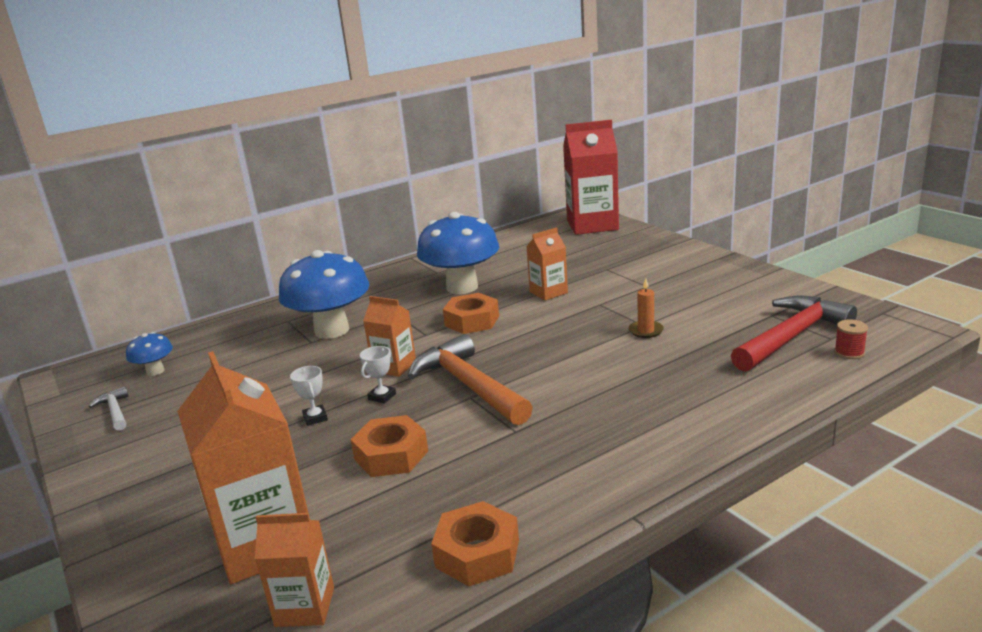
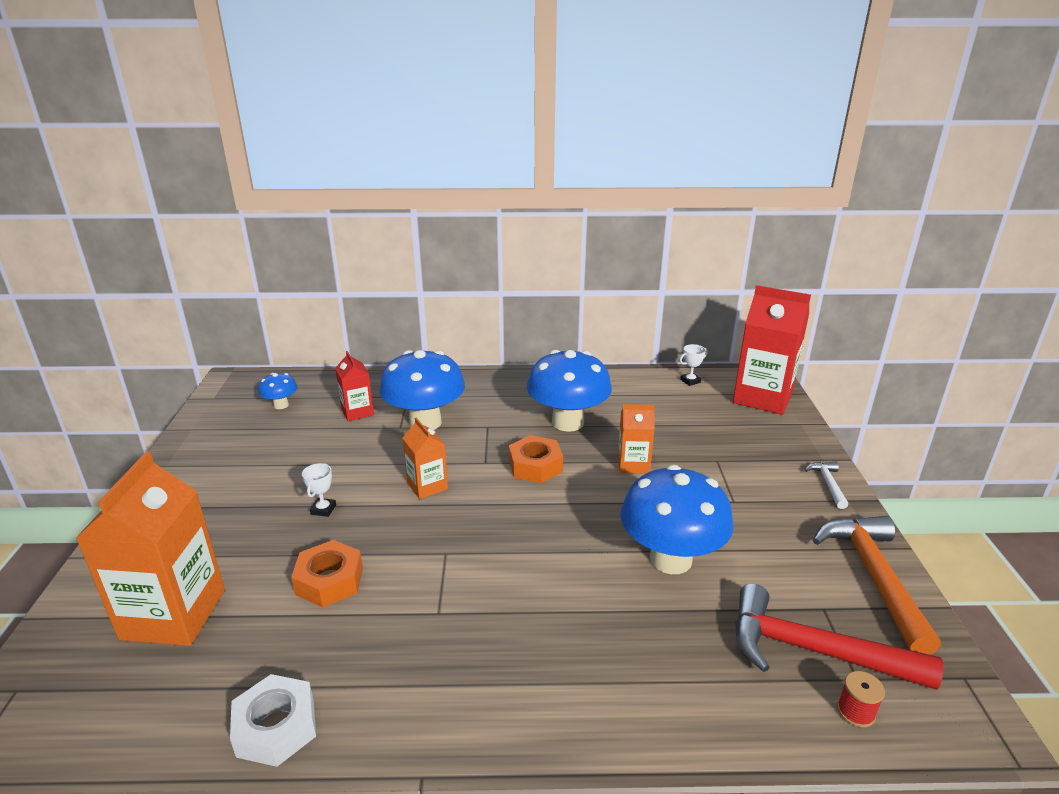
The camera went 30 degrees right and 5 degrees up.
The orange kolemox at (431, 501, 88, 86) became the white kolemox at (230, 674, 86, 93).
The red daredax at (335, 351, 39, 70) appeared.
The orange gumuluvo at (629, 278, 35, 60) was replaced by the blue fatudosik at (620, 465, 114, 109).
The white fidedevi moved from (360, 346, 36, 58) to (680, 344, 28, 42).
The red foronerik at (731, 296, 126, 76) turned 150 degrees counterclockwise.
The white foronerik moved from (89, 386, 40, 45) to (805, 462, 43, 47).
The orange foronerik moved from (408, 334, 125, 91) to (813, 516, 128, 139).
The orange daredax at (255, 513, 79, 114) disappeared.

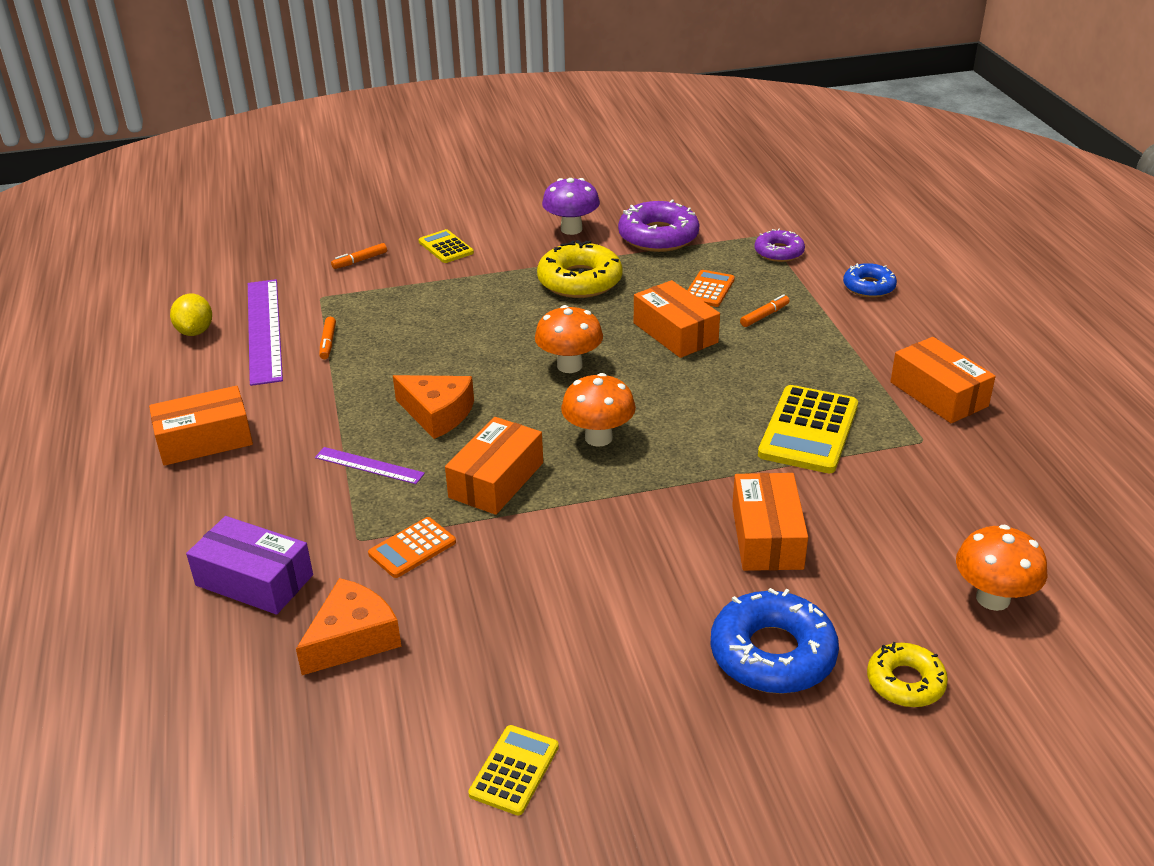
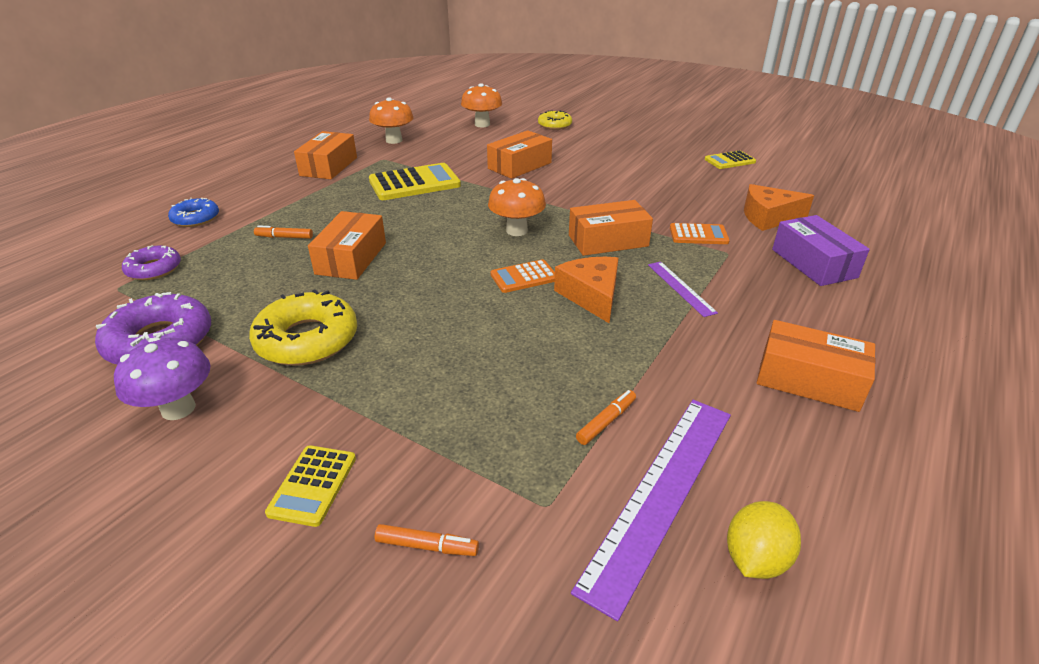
The camera went 135 degrees left and 0 degrees up.
The orange fatudosik moved from (535, 305, 68, 68) to (369, 97, 45, 47).
The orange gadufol moved from (687, 270, 48, 37) to (490, 259, 65, 34).
The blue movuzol at (710, 588, 129, 106) disappeared.

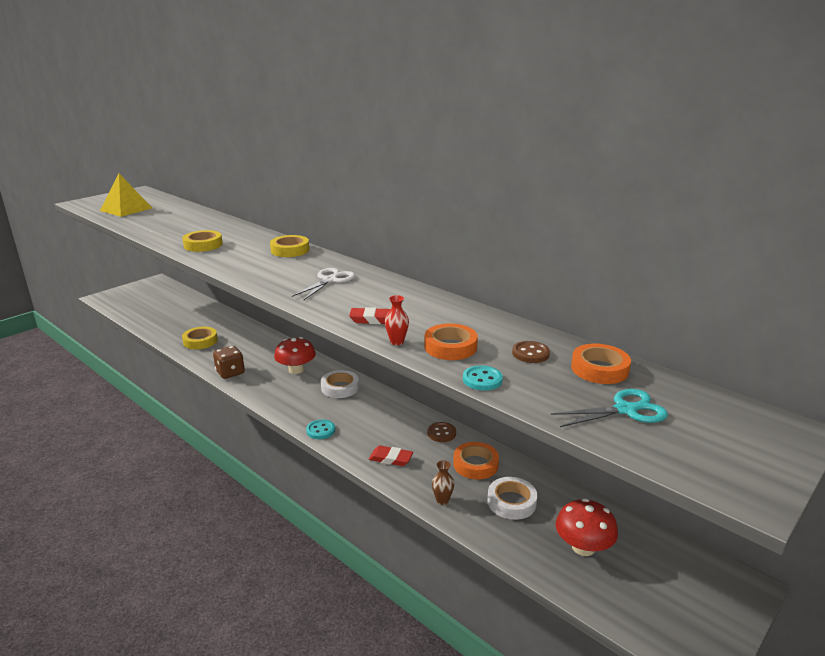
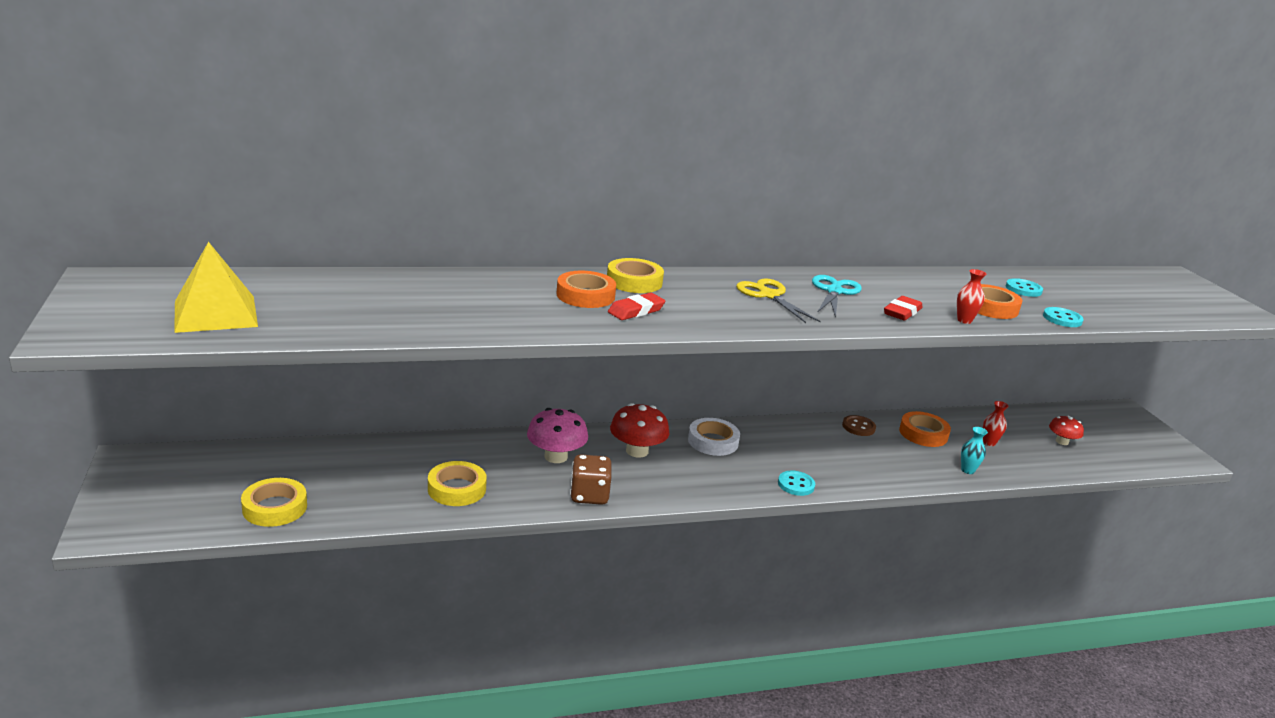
The camera went 60 degrees left and 0 degrees up.
The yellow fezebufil moved from (182, 230, 41, 22) to (241, 478, 66, 49).
The pink fatudosik at (527, 408, 61, 55) appeared.
The orange fezebufil moved from (571, 344, 60, 40) to (556, 271, 60, 37).
The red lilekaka moved from (369, 445, 44, 21) to (608, 293, 57, 27).
The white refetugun at (292, 268, 63, 32) became the yellow refetugun at (736, 278, 85, 45).
The turquoise refetugun moved from (551, 389, 117, 38) to (812, 275, 50, 43).
The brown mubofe at (432, 460, 22, 45) became the turquoise mubofe at (961, 427, 27, 47).
The white fezebufil at (488, 477, 50, 43) was replaced by the red mubofe at (983, 401, 26, 45).
The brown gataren at (512, 341, 38, 22) became the turquoise gataren at (1006, 278, 37, 19).
The red fatudosik at (555, 498, 63, 58) changed to 0.61 times the size.

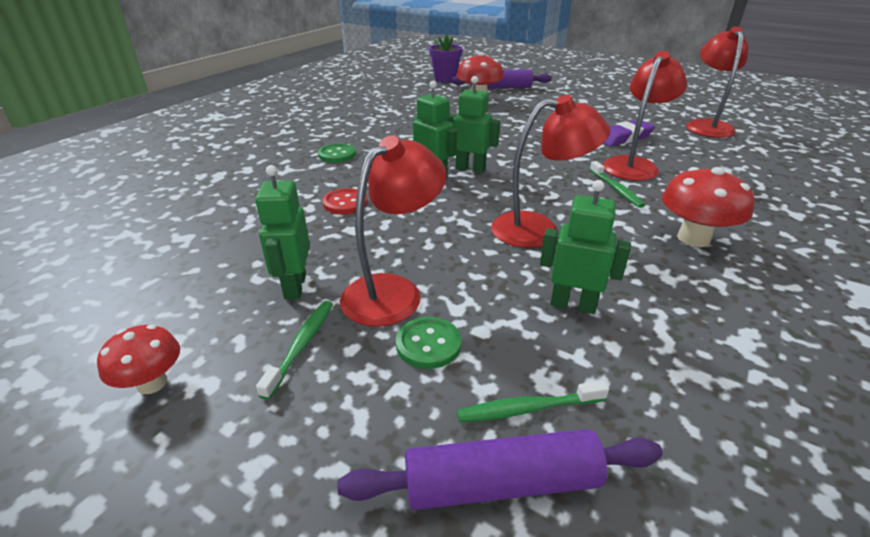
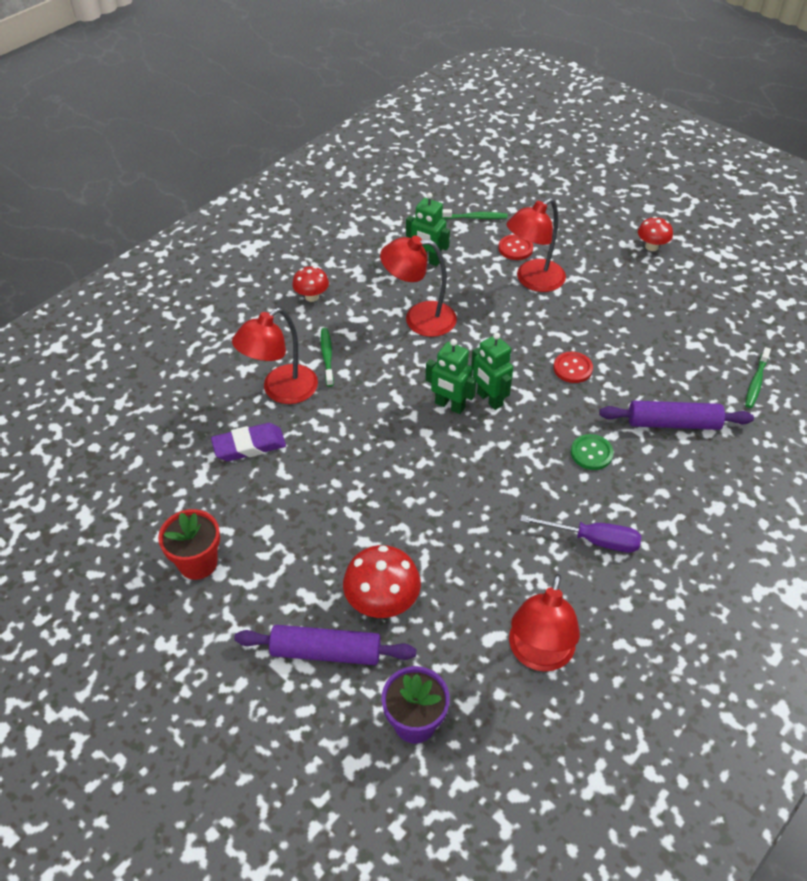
The camera went 170 degrees left and 15 degrees up.
The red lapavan at (158, 509, 62, 71) appeared.
The red fatudosik at (662, 167, 92, 80) changed to 0.62 times the size.
The green gataren at (396, 317, 65, 52) became the red gataren at (498, 234, 35, 26).
The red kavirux moved from (686, 27, 62, 111) to (509, 574, 71, 98).
The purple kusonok at (520, 515, 121, 37) appeared.
The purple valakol moved from (338, 429, 325, 81) to (599, 401, 155, 29).
The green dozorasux moved from (256, 301, 77, 99) to (745, 347, 26, 61).
The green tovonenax at (255, 165, 55, 135) disappeared.

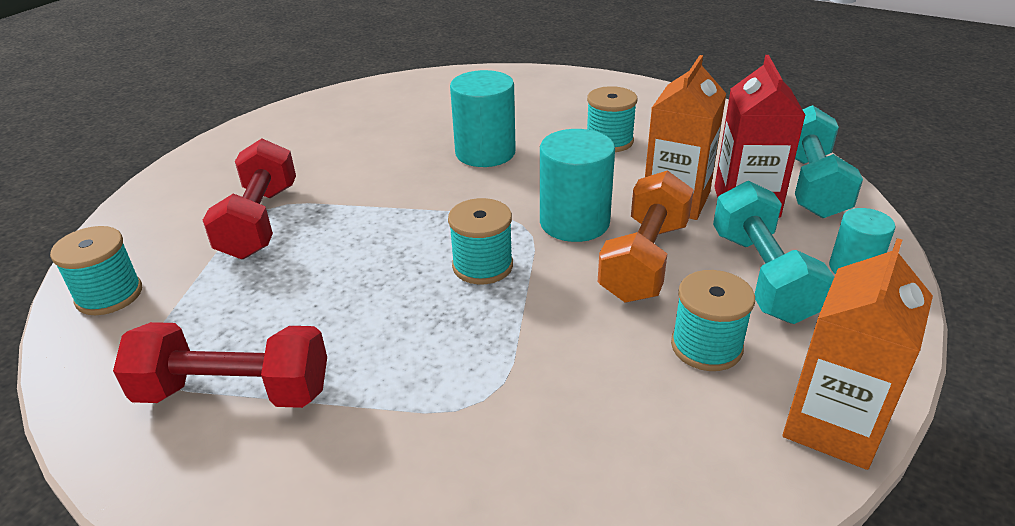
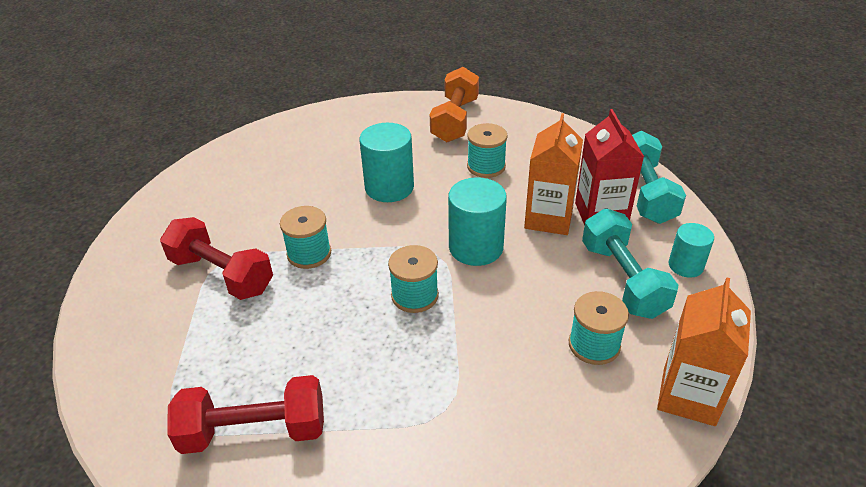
The camera went 10 degrees left and 5 degrees up.
The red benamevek at (203, 138, 93, 121) turned 45 degrees counterclockwise.
The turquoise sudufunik moved from (50, 226, 92, 89) to (280, 206, 51, 63).
The orange benamevek moved from (598, 170, 96, 133) to (430, 67, 49, 76).

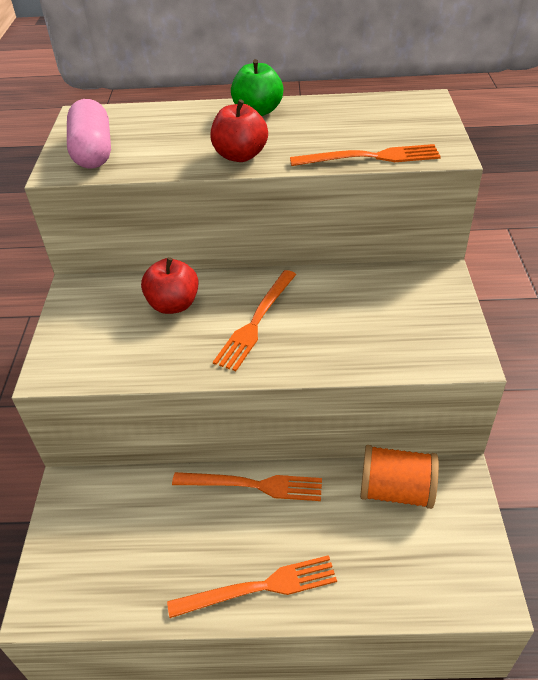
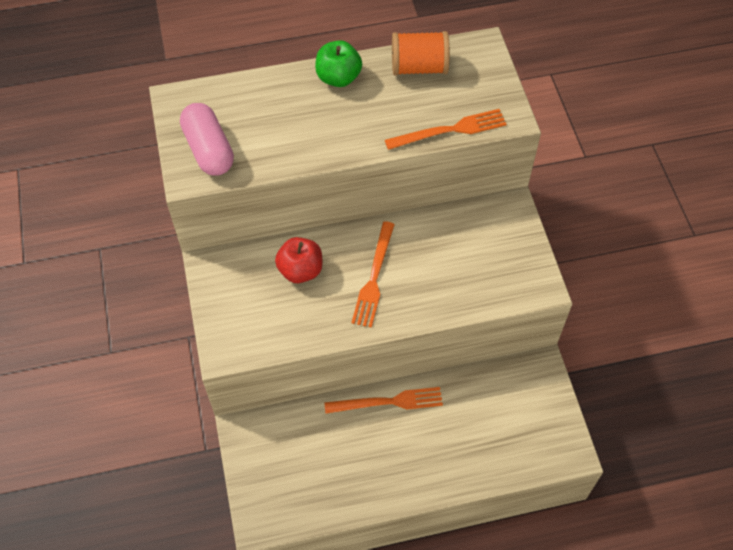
The camera went 15 degrees left and 15 degrees up.
The orange sudufunik moved from (360, 445, 79, 64) to (392, 31, 58, 44).
The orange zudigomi at (167, 555, 170, 63) disappeared.
The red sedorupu at (211, 99, 57, 63) disappeared.

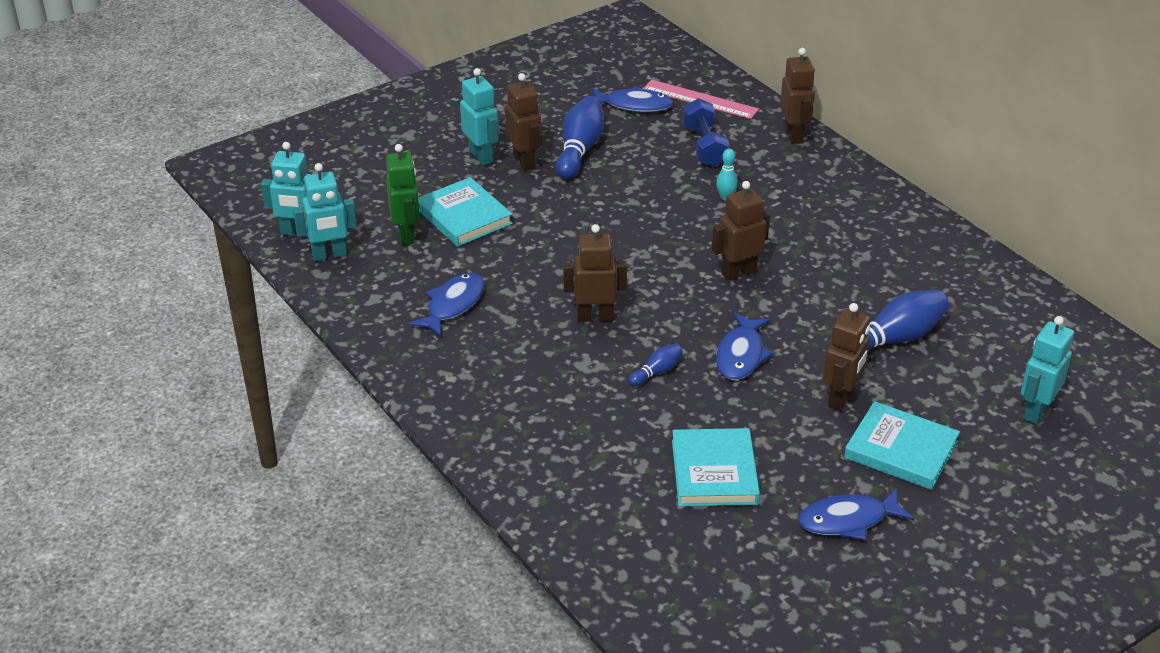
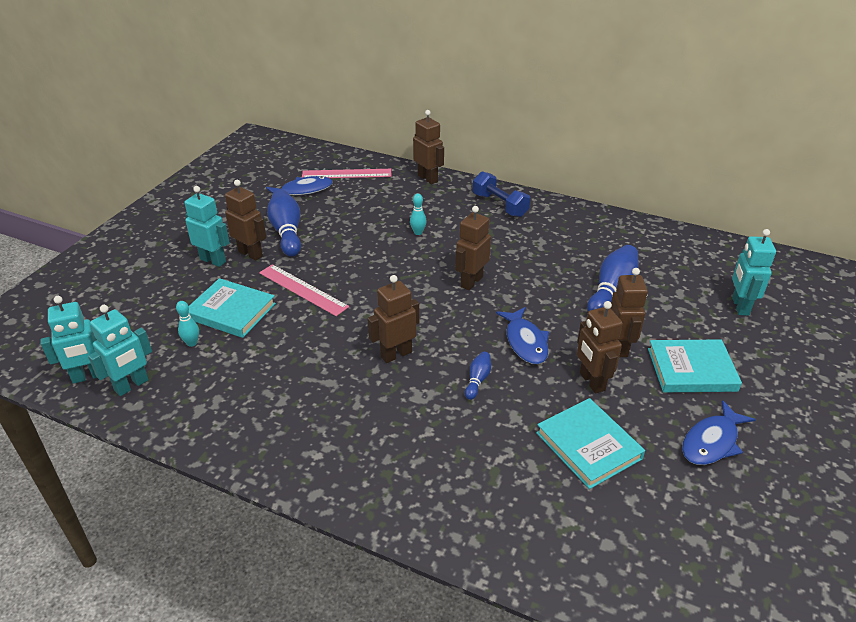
The camera went 30 degrees left and 0 degrees up.
The green tovonenax at (386, 144, 34, 101) was replaced by the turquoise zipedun at (176, 301, 23, 46).
The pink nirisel at (259, 264, 90, 52) appeared.
The blue benamevek moved from (683, 98, 46, 69) to (473, 171, 57, 46).
The brown tovonenax at (577, 301, 46, 93) appeared.
The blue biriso at (408, 273, 76, 64) disappeared.

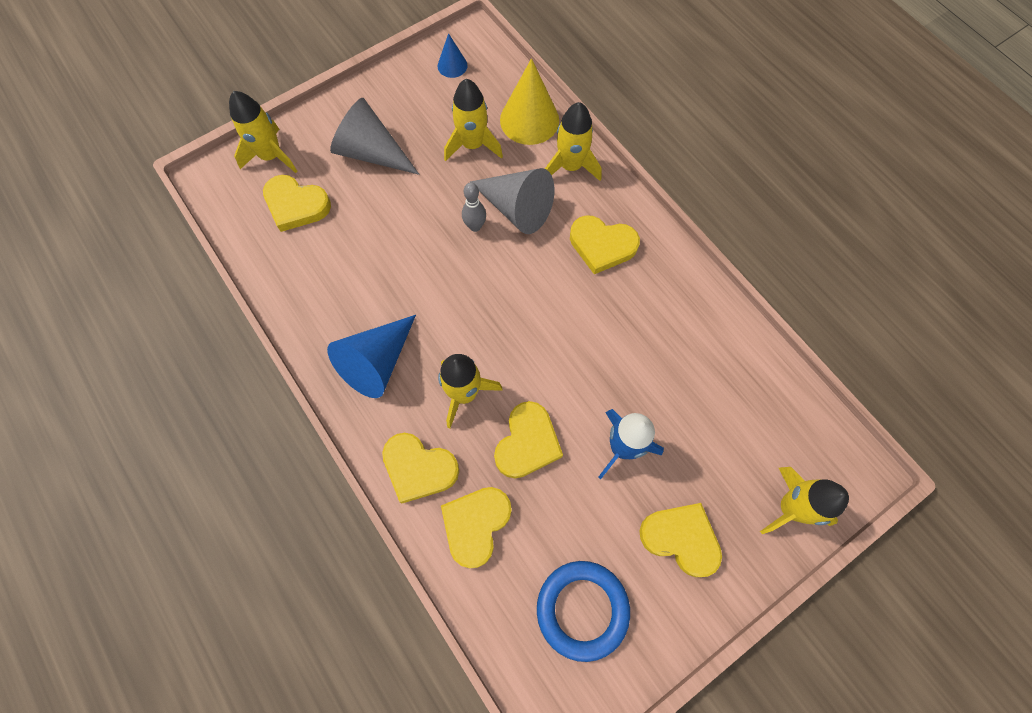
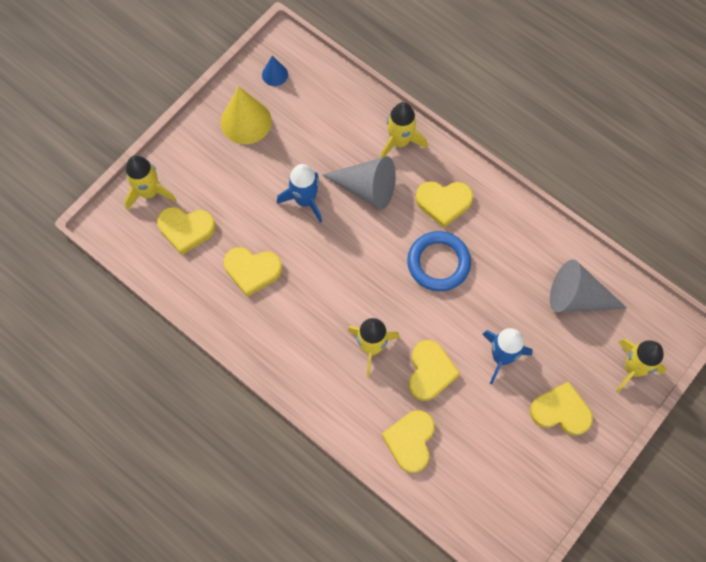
The camera went 15 degrees left and 0 degrees up.
The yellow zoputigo moved from (500, 58, 59, 87) to (221, 86, 51, 58).
The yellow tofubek moved from (382, 433, 77, 70) to (224, 247, 58, 50).
The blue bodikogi at (277, 164, 45, 59) appeared.
The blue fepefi moved from (537, 561, 93, 101) to (407, 231, 64, 60).
The grey zoputigo moved from (330, 98, 89, 77) to (550, 259, 77, 53).
The blue zoputigo at (327, 315, 89, 83) disappeared.
The yellow bodikogi at (444, 79, 59, 82) disappeared.
The grey zipedun at (462, 182, 24, 50) disappeared.

